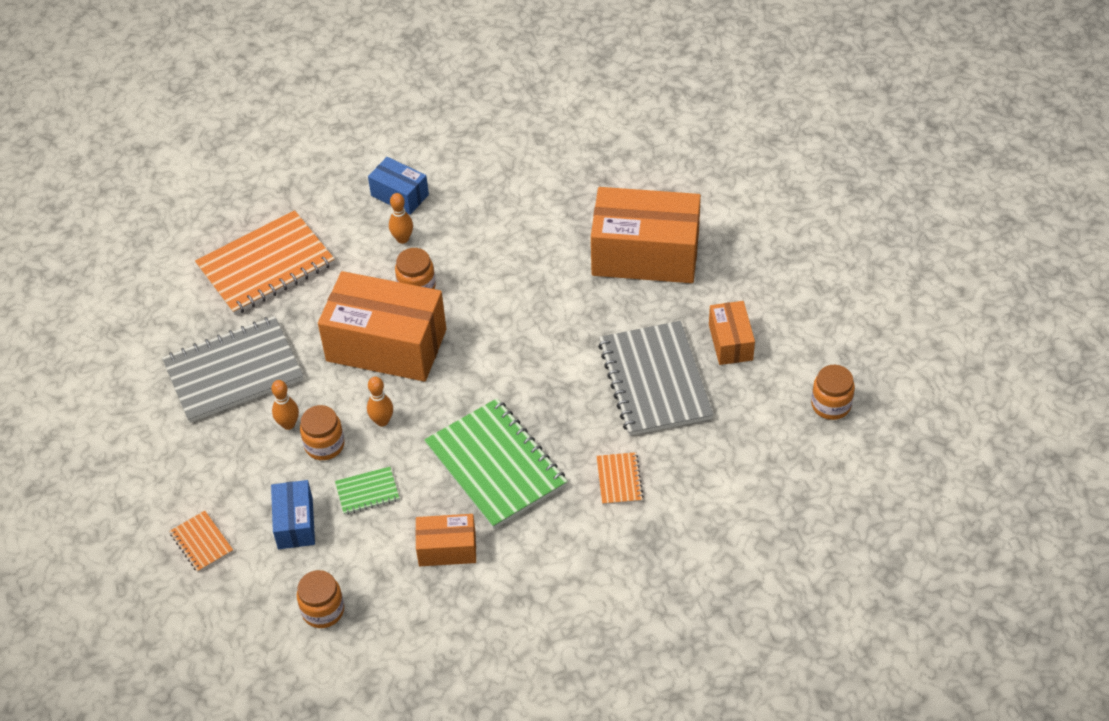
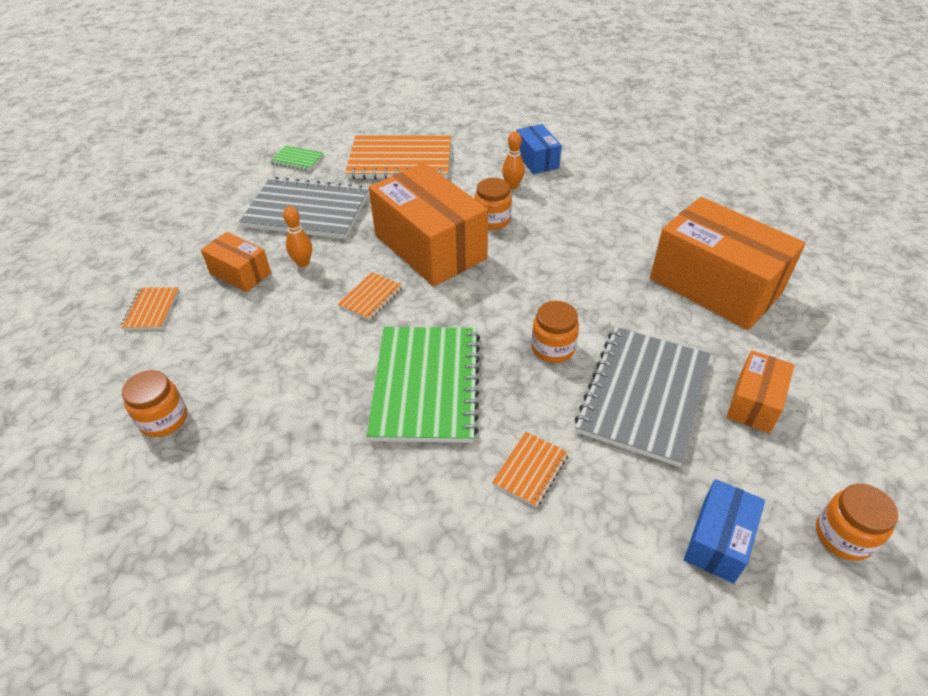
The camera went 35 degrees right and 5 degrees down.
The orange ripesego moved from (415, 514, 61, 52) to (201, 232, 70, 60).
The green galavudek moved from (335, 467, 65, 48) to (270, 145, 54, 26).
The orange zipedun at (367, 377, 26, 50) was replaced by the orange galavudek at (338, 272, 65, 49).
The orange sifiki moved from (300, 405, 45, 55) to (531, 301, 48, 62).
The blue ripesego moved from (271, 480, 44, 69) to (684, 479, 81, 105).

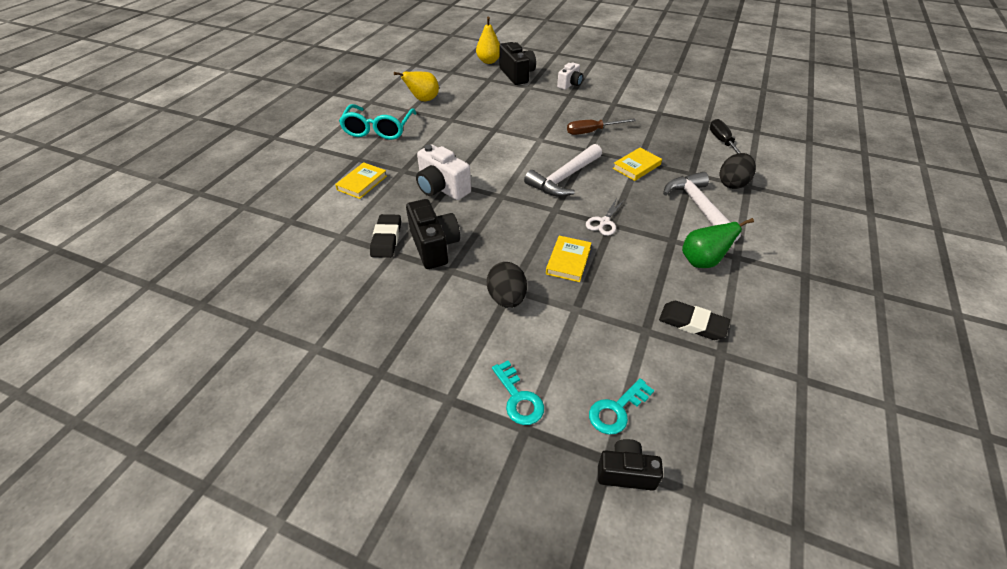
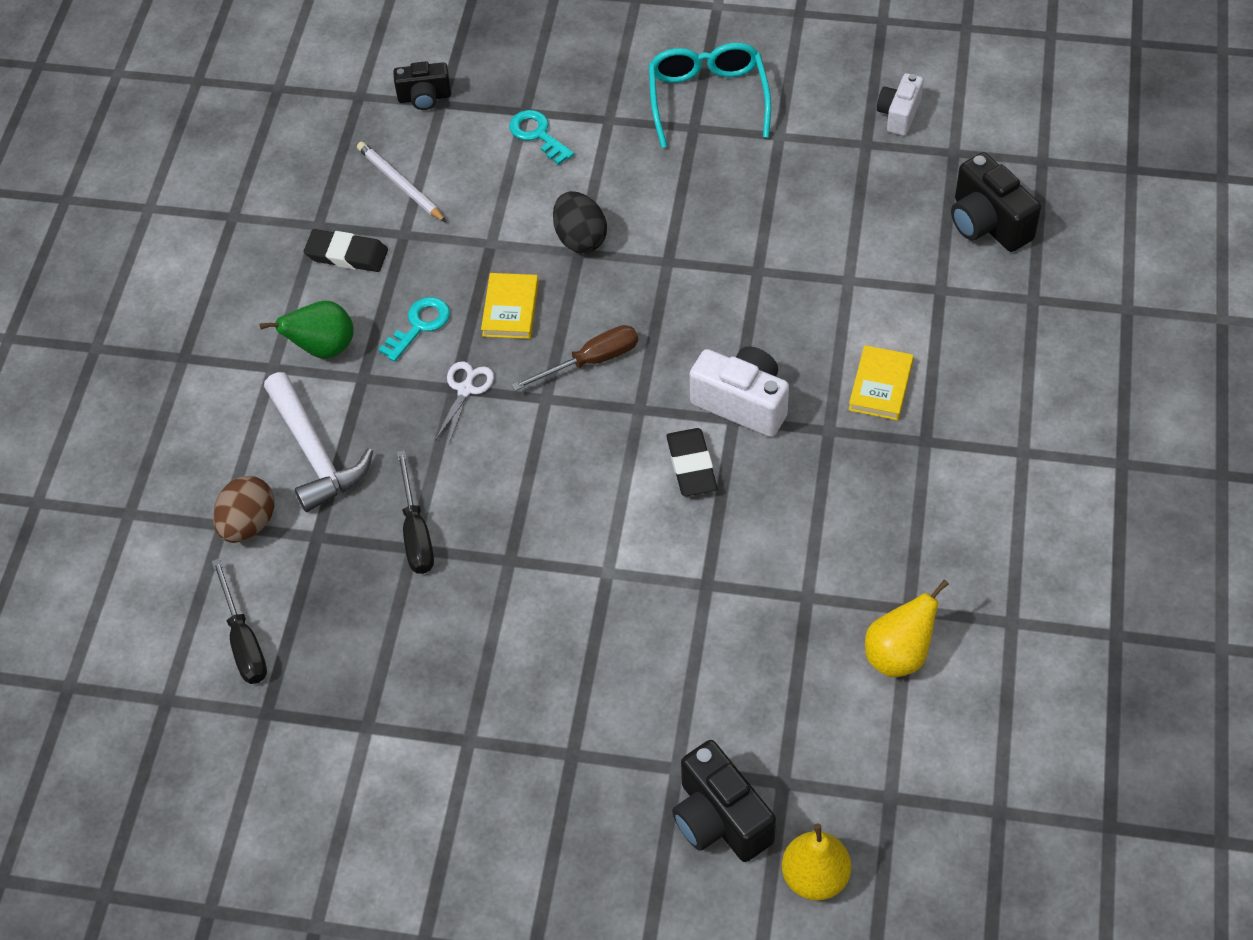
The camera went 170 degrees right and 10 degrees up.
The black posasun at (720, 153, 36, 36) became the brown posasun at (213, 476, 62, 67).
The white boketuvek at (357, 142, 90, 81) appeared.
The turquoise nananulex moved from (589, 378, 65, 56) to (378, 297, 72, 65).
The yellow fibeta at (613, 148, 49, 33) was replaced by the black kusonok at (397, 450, 37, 124).
The brown kusonok moved from (567, 119, 69, 16) to (511, 325, 127, 66).
The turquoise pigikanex moved from (339, 104, 78, 36) to (649, 43, 122, 105).
The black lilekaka moved from (370, 214, 31, 44) to (666, 428, 52, 68).
The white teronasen moved from (557, 62, 26, 28) to (877, 73, 46, 63).
The black teronasen moved from (406, 199, 54, 70) to (951, 152, 90, 100).
The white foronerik at (524, 144, 78, 53) disappeared.

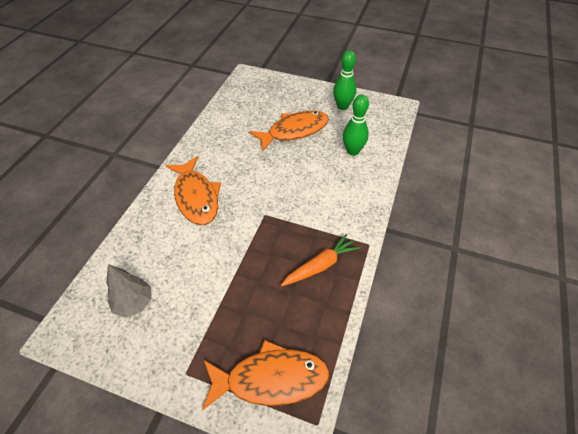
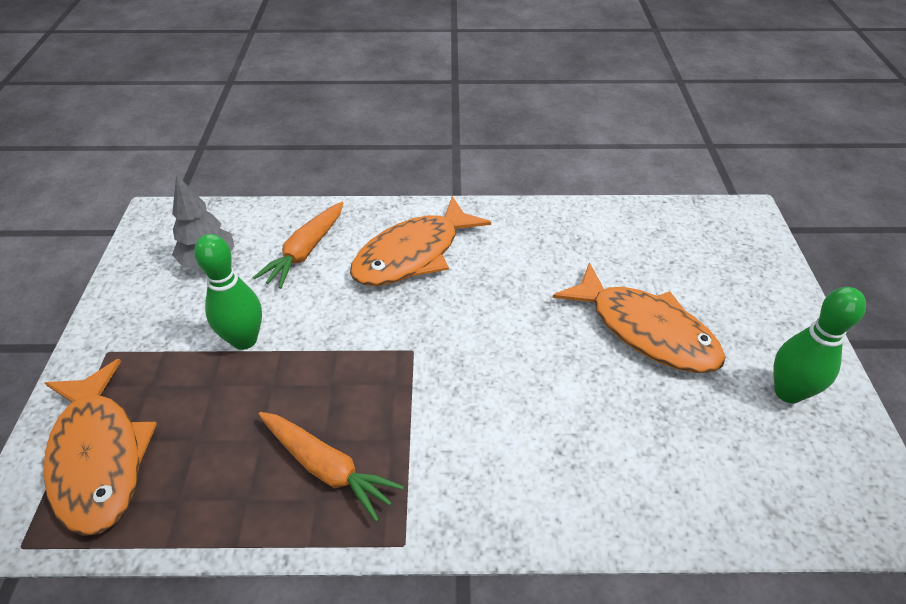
The camera went 70 degrees right and 5 degrees down.
The green zipedun moved from (343, 95, 26, 61) to (194, 234, 68, 116).
The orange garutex at (253, 202, 90, 87) appeared.

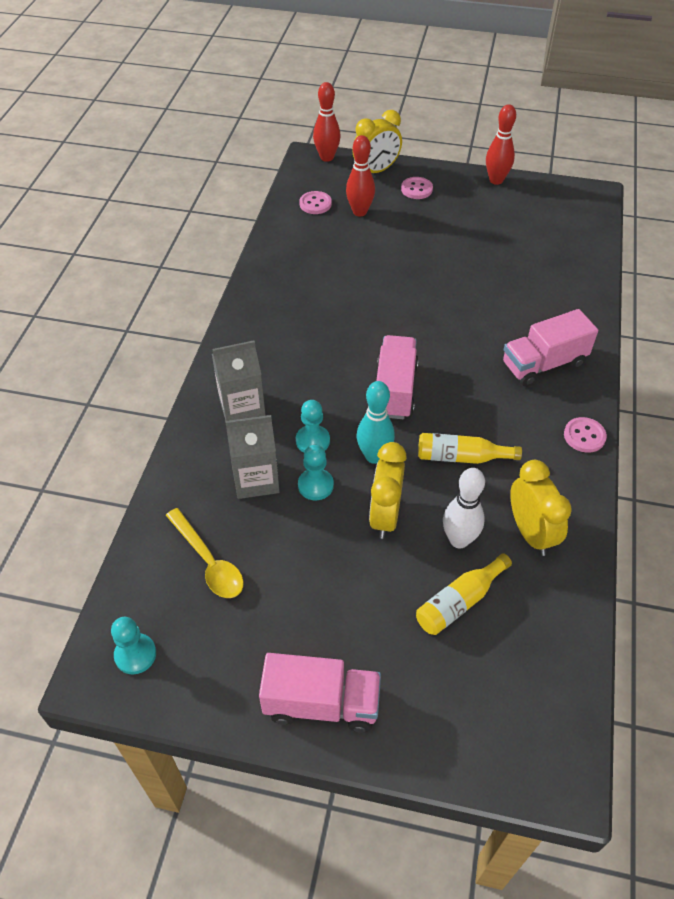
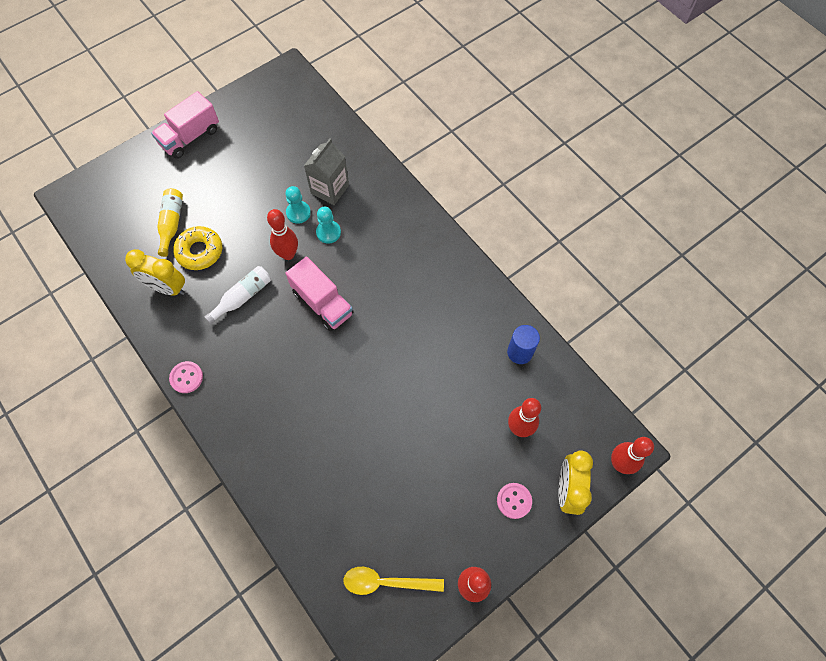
The camera went 130 degrees right and 15 degrees up.
The white zipedun at (443, 468, 42, 81) was replaced by the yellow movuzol at (173, 226, 49, 44).
The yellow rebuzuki at (418, 433, 104, 31) became the white rebuzuki at (204, 266, 67, 58).
The turquoise zipedun at (357, 381, 38, 83) became the red zipedun at (267, 209, 31, 51).
The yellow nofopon moved from (166, 508, 78, 90) to (343, 567, 101, 28).
The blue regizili at (507, 325, 33, 39) appeared.
The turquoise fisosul at (111, 617, 45, 58) disappeared.
The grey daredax at (212, 340, 54, 81) disappeared.
The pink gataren at (300, 191, 32, 23) disappeared.
The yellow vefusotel at (369, 442, 38, 97) disappeared.
The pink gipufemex at (503, 309, 95, 77) disappeared.

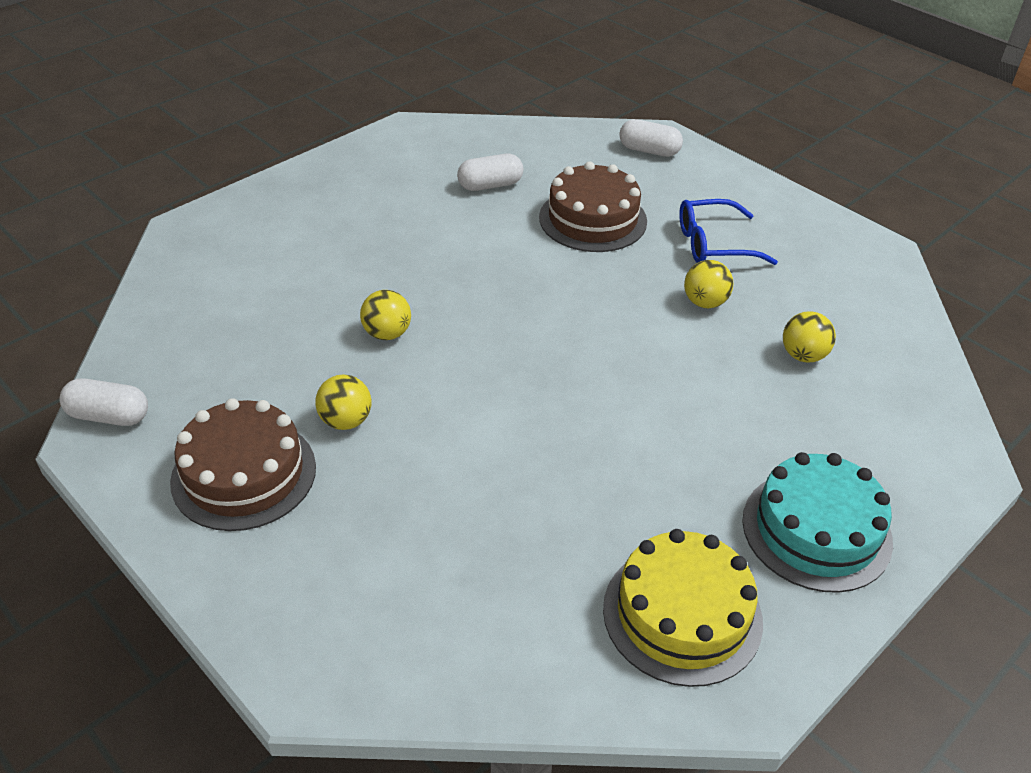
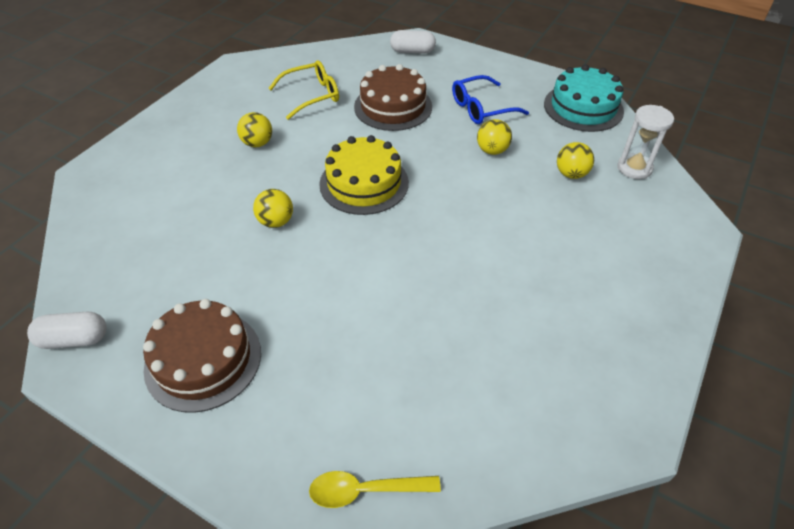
The camera went 15 degrees left and 5 degrees up.
The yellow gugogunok moved from (315, 375, 56, 55) to (237, 112, 35, 35).
The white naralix at (457, 154, 66, 37) was replaced by the yellow pigikanex at (268, 61, 71, 59).
The yellow nofopon at (309, 471, 132, 37) appeared.
The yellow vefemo moved from (603, 529, 160, 158) to (319, 135, 90, 80).
The turquoise vefemo moved from (742, 452, 151, 141) to (544, 65, 80, 67).
The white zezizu at (617, 105, 57, 74) appeared.

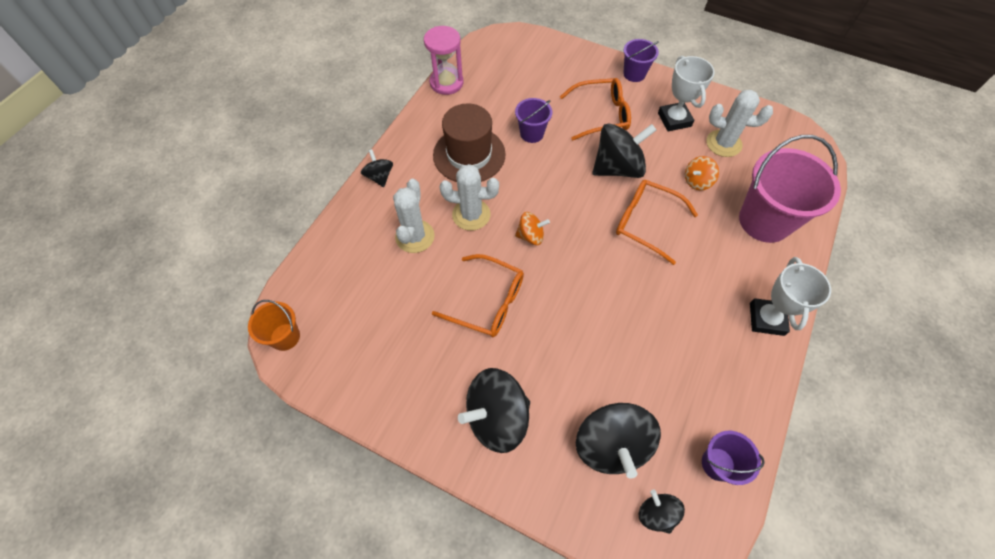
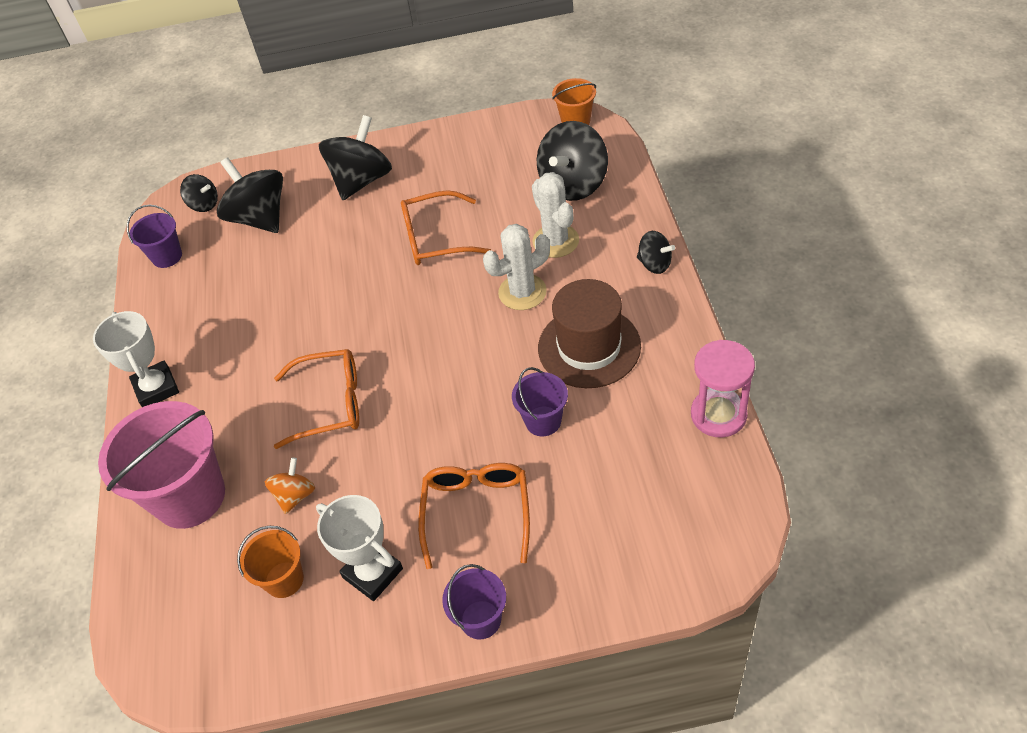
The camera went 150 degrees right and 10 degrees down.
The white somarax at (706, 90, 67, 67) was replaced by the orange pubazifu at (237, 526, 67, 72).
The orange pigikanex at (560, 78, 71, 62) turned 135 degrees clockwise.
The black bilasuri moved from (593, 124, 63, 54) to (537, 121, 71, 80).
The orange bilasuri at (515, 212, 35, 33) disappeared.

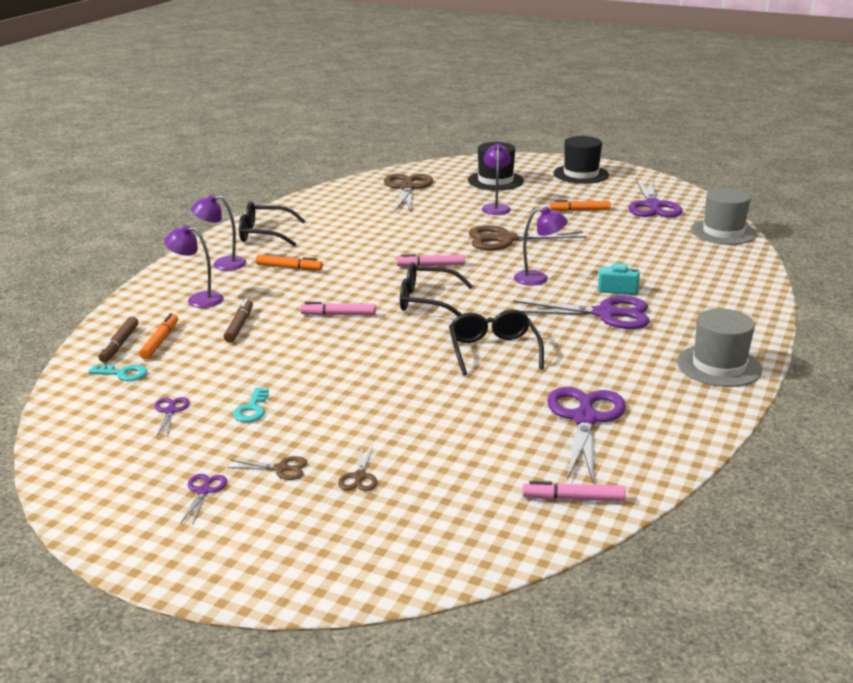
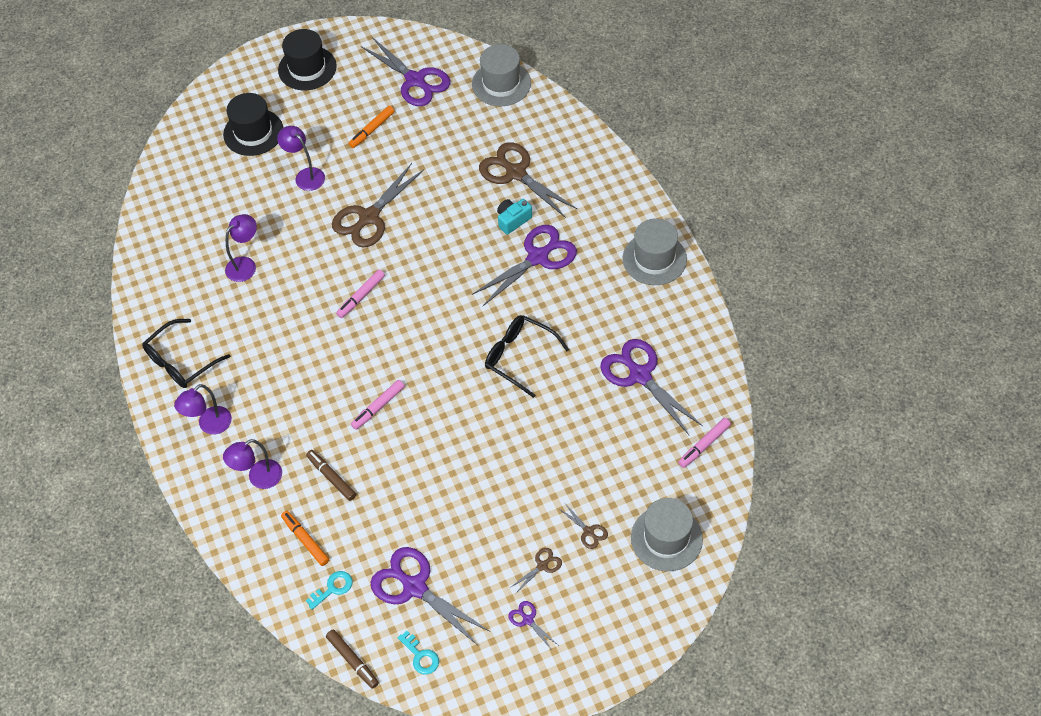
The camera went 45 degrees left and 30 degrees up.
The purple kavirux moved from (514, 207, 54, 79) to (225, 214, 32, 68).
The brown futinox moved from (98, 317, 40, 45) to (326, 629, 53, 60).
The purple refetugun at (154, 397, 36, 40) changed to 2.23 times the size.
The turquoise nananulex moved from (233, 387, 36, 35) to (398, 631, 41, 44).
The brown refetugun moved from (384, 174, 49, 38) to (479, 142, 98, 76).
The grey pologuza at (631, 498, 72, 73) appeared.
The orange futinox at (256, 255, 67, 15) disappeared.
The black pigikanex at (400, 262, 73, 54) disappeared.

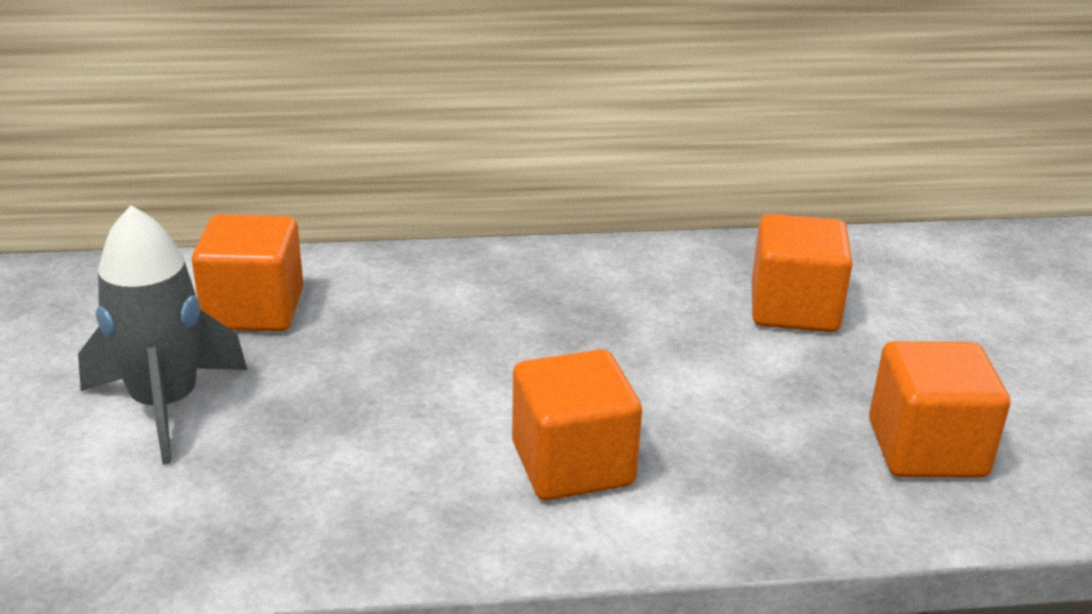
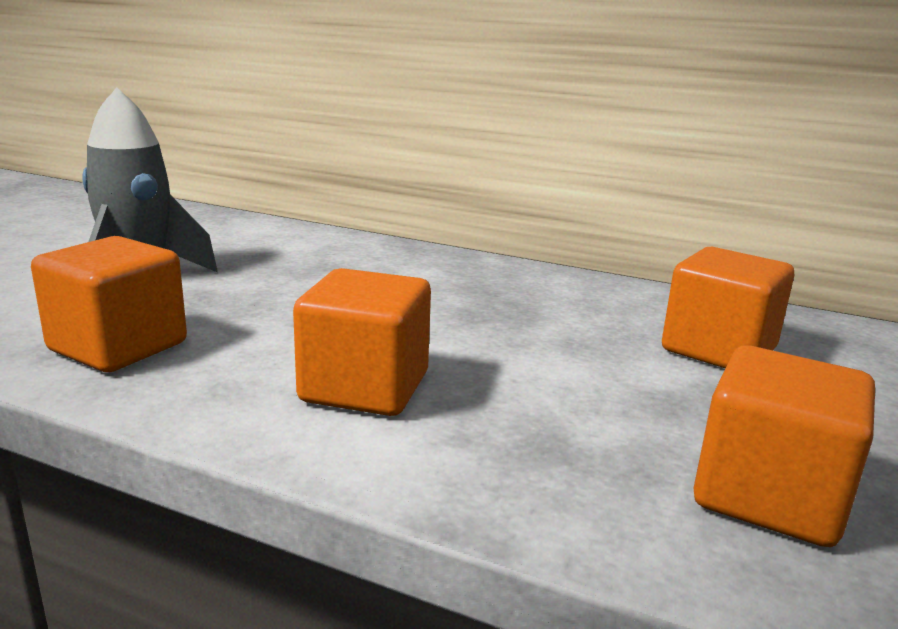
The camera went 30 degrees right and 10 degrees down.
The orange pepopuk moved from (192, 214, 111, 118) to (31, 236, 156, 136).

